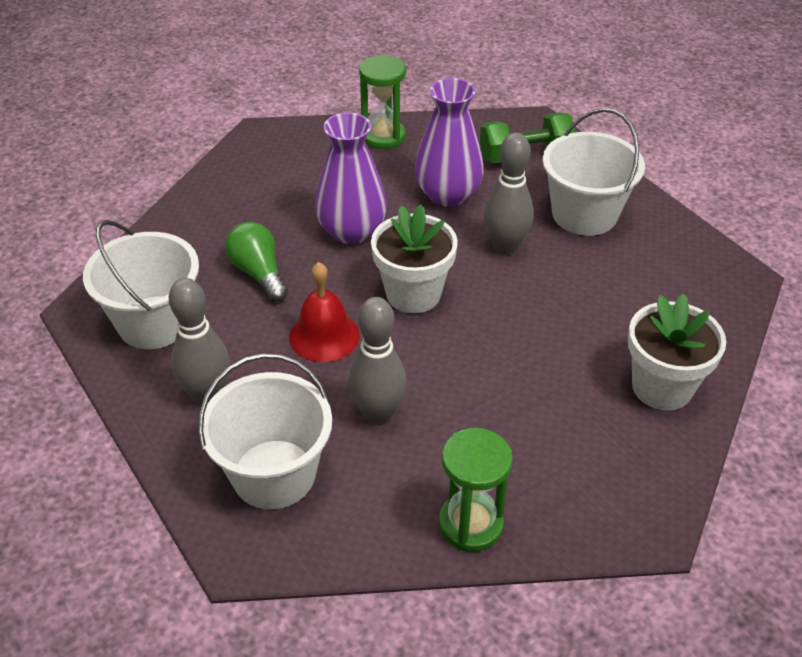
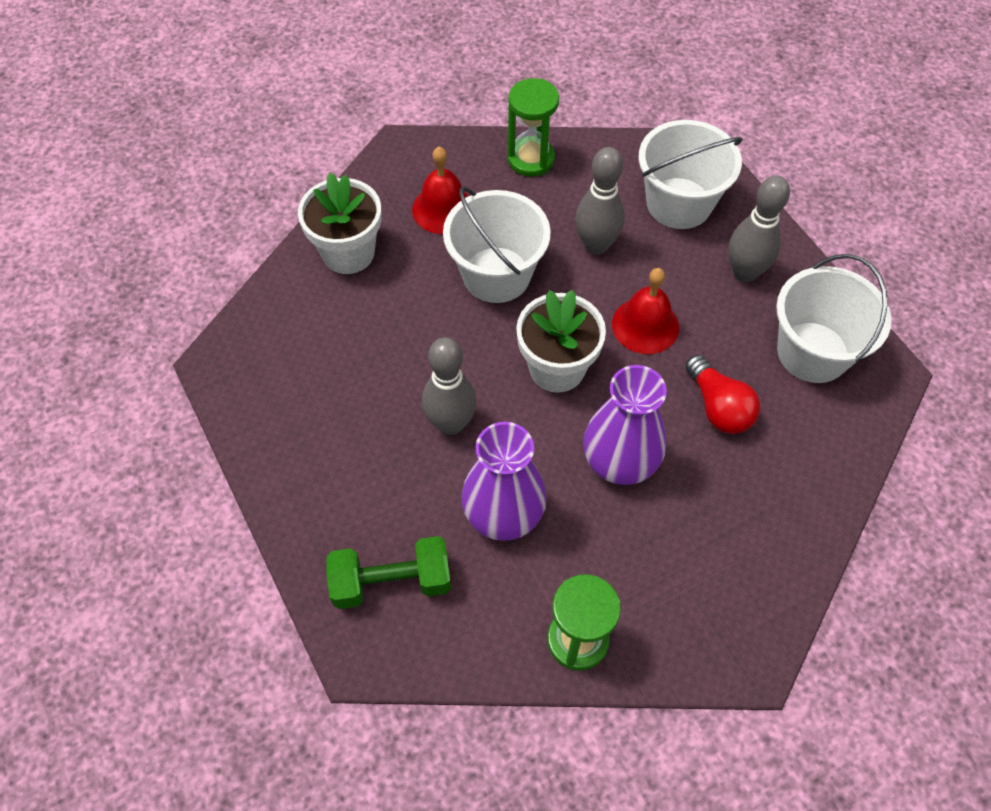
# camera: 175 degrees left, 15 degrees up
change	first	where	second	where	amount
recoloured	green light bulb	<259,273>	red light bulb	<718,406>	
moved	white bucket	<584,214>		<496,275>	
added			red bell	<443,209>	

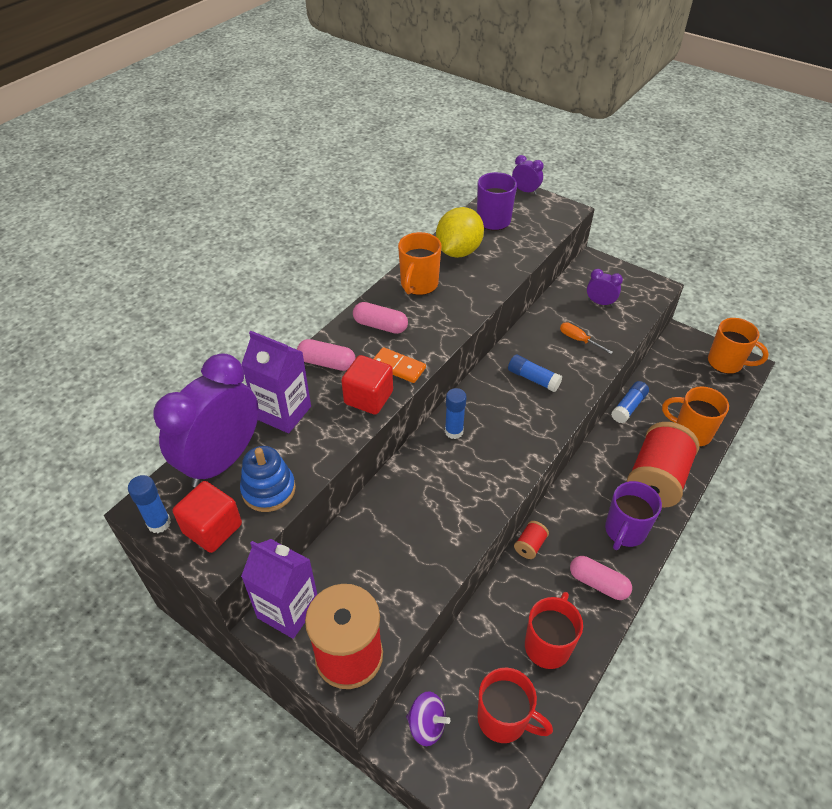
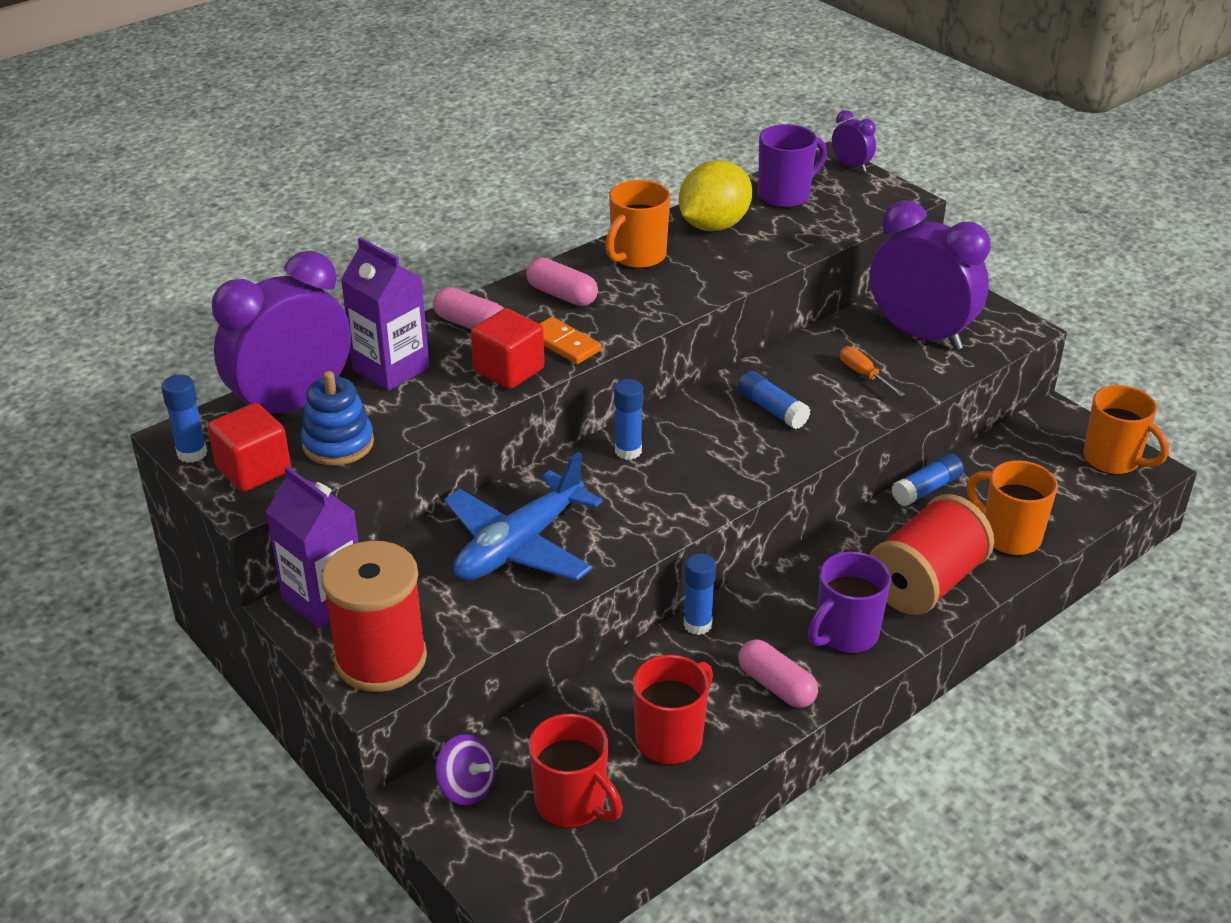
# camera: 15 degrees right, 10 degrees down
change	first	where	second	where	amount
replaced	red spool	<530,545>	blue glue stick	<697,624>	
resized	purple clock	<600,303>		<920,335>	x2.31
added			blue plane	<519,545>	

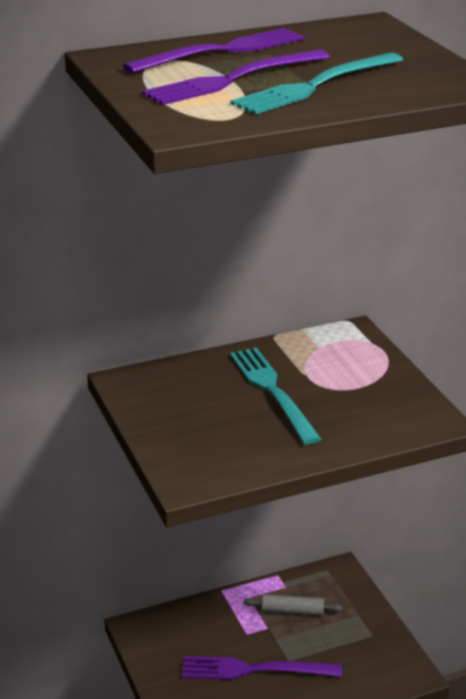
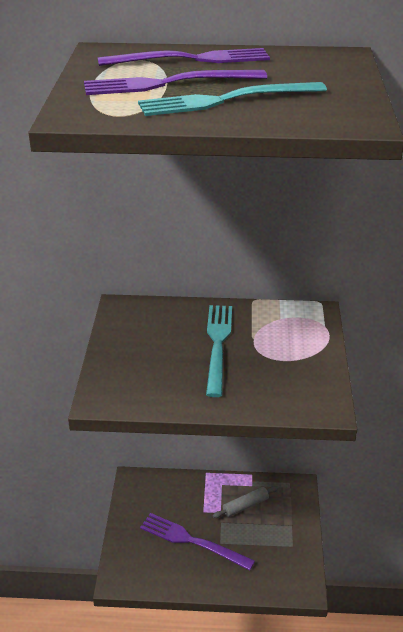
# camera: 25 degrees right, 5 degrees up
change	first	where	second	where	amount
turned	grey rolling pin	<292,611>		<245,506>	60 degrees counterclockwise

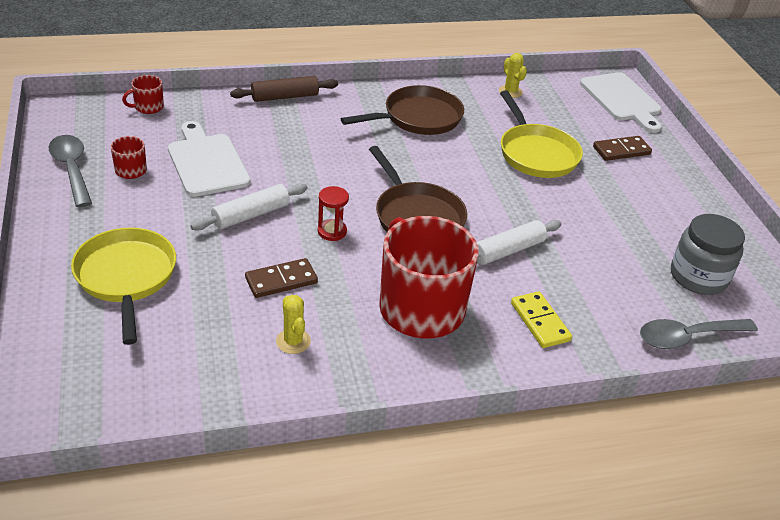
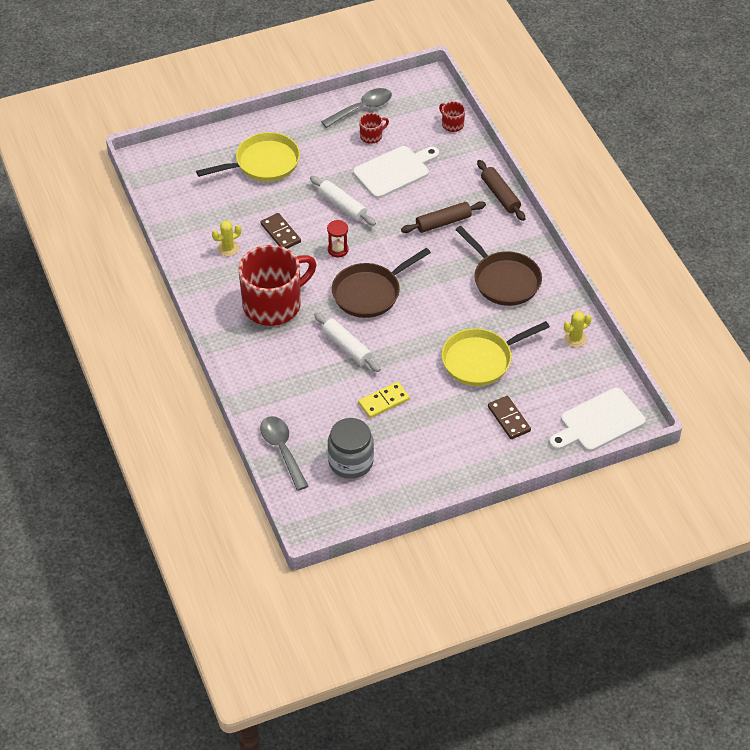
# camera: 85 degrees right, 10 degrees up
change	first	where	second	where	amount
moved	yellow domino	<540,322>		<384,401>	
added			brown rolling pin	<443,222>	

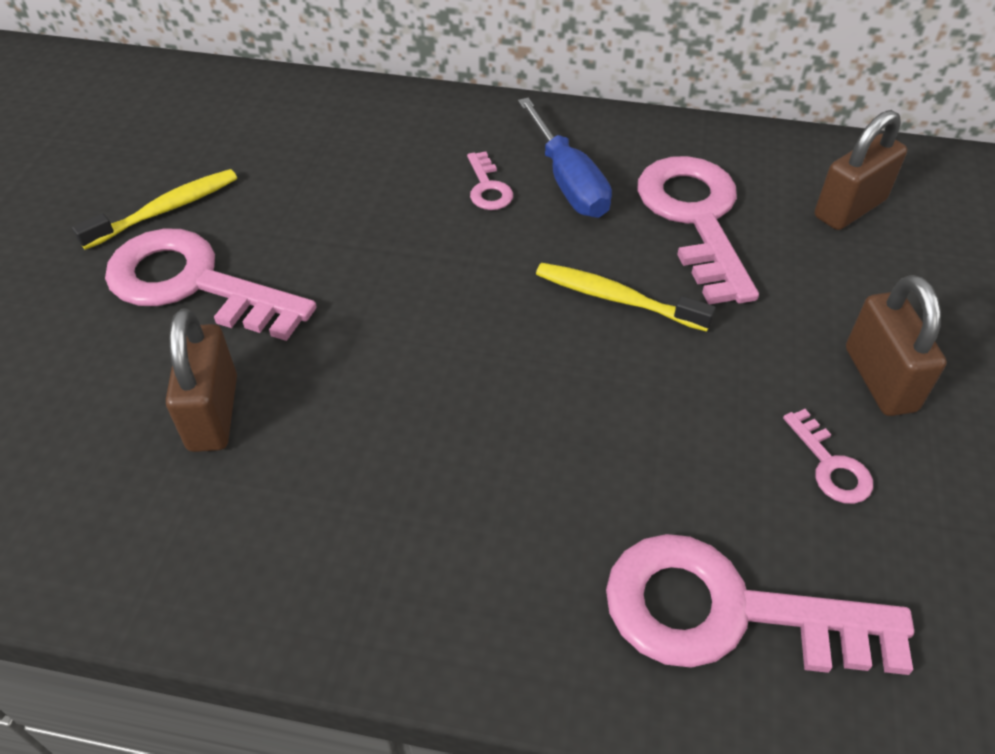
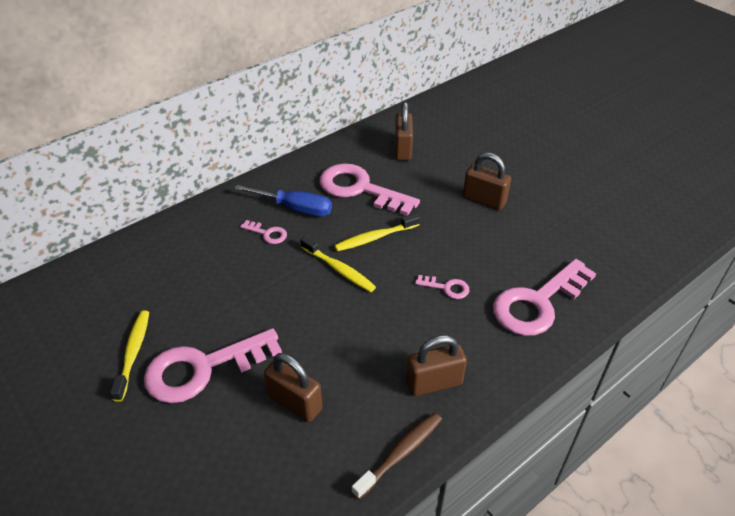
# camera: 50 degrees left, 5 degrees down
change	first	where	second	where	amount
moved	pink key	<830,465>		<447,288>	
added			yellow toothbrush	<339,269>	
added			brown toothbrush	<400,453>	
added			brown padlock	<434,383>	

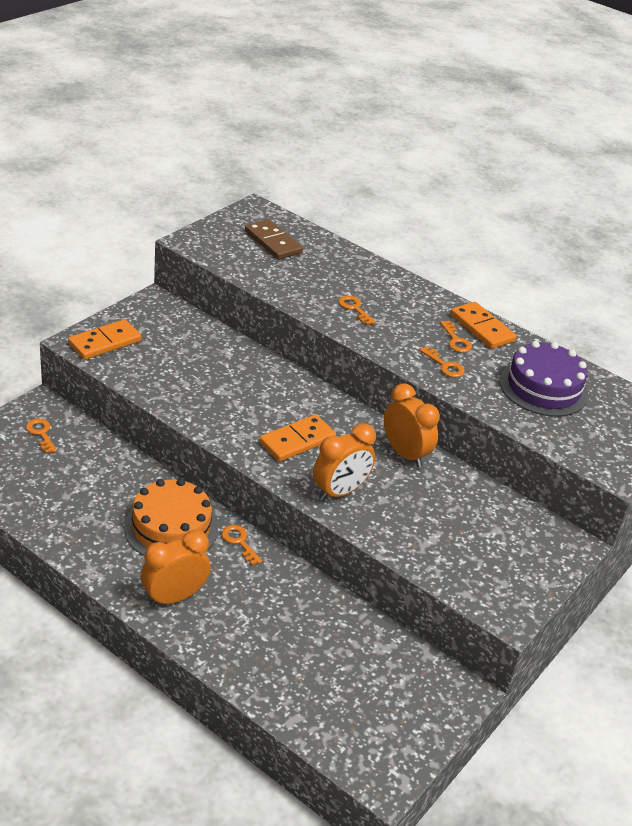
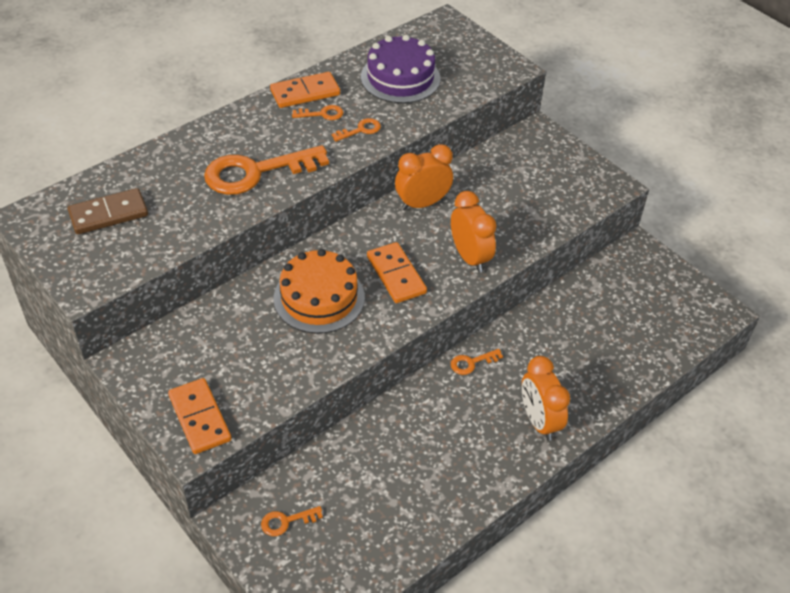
# camera: 75 degrees left, 10 degrees up
change	first	where	second	where	amount
moved	orange cake	<171,528>		<319,298>	
resized	orange key	<354,308>		<256,172>	x2.31

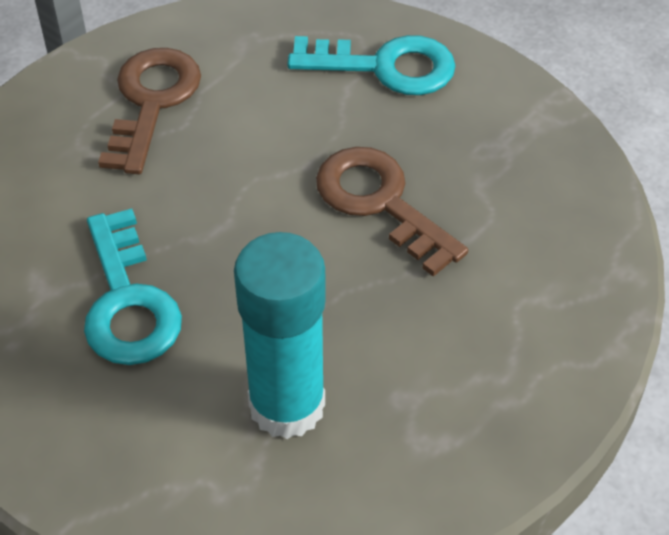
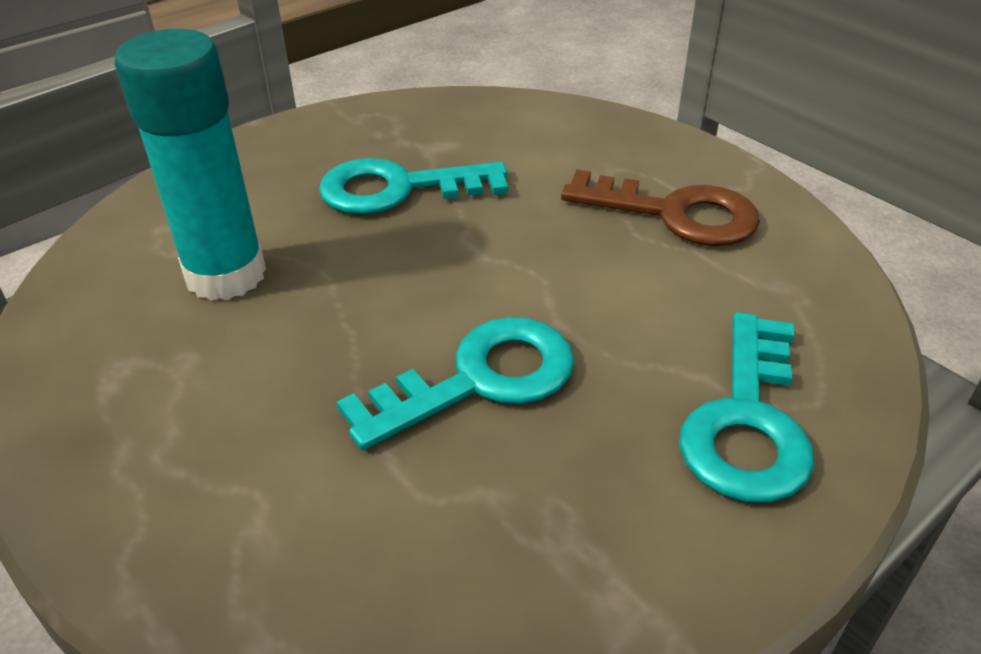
# camera: 100 degrees right, 10 degrees down
change	first	where	second	where	amount
recoloured	brown key	<380,203>	turquoise key	<479,380>	

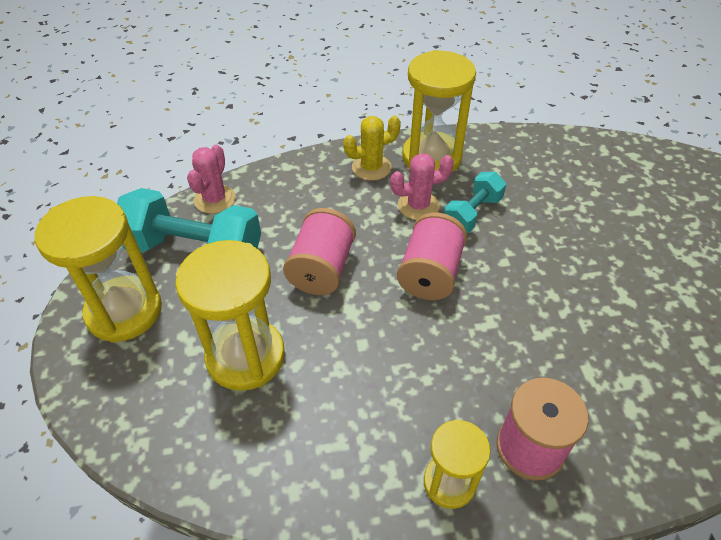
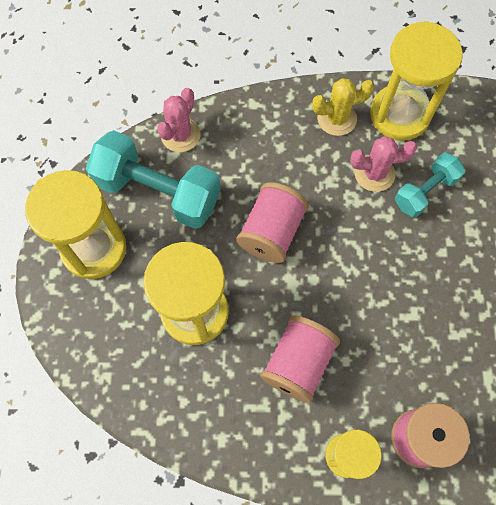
# camera: 10 degrees right, 20 degrees up
change	first	where	second	where	amount
moved	pink spool	<430,274>		<298,363>	

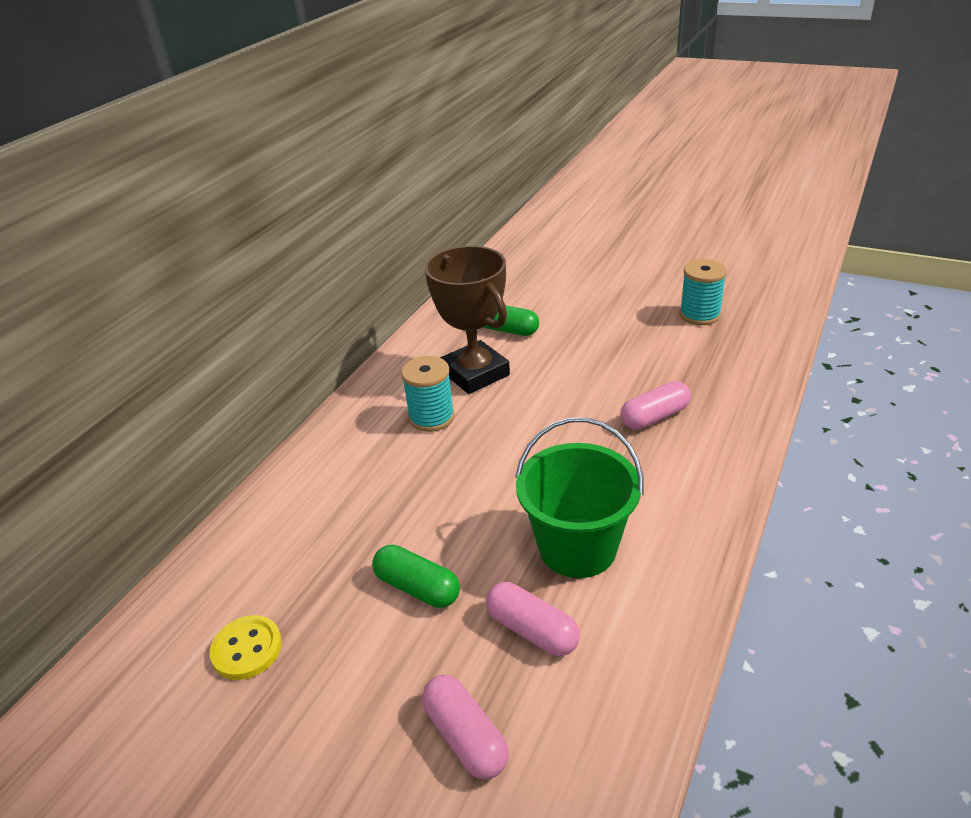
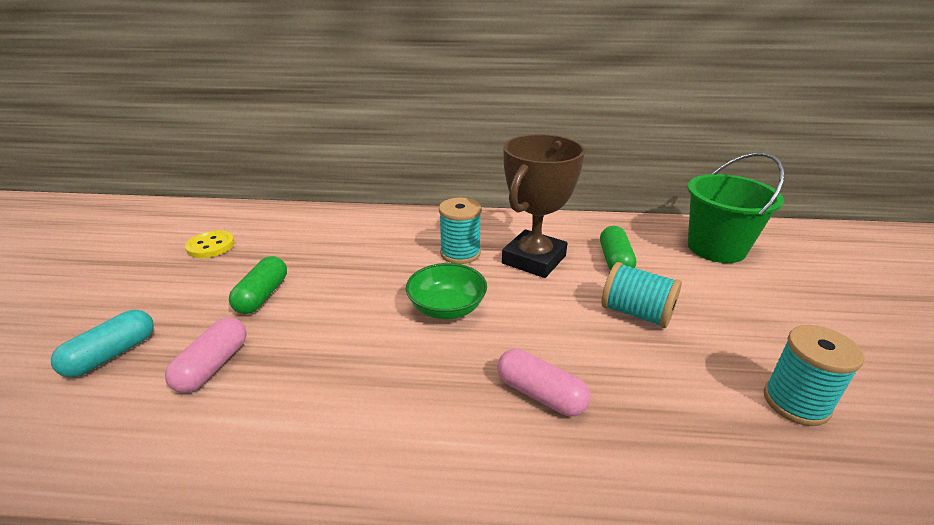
# camera: 65 degrees right, 5 degrees down
change	first	where	second	where	amount
recoloured	pink capsule	<466,736>	turquoise capsule	<112,355>	
moved	green bucket	<577,547>		<716,248>	
added			green bowl	<447,308>	
added			turquoise spool	<636,313>	

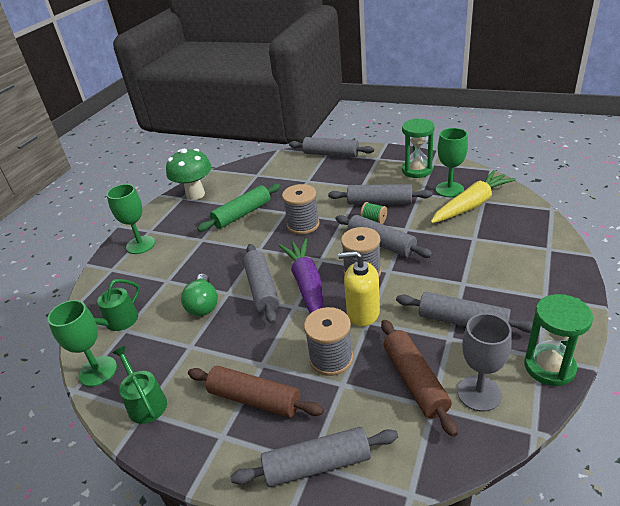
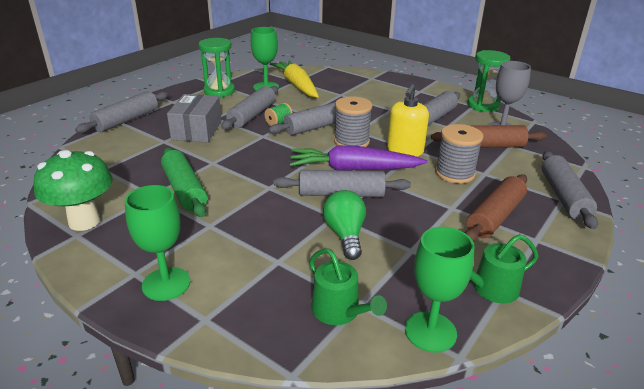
# camera: 80 degrees left, 5 degrees down
change	first	where	second	where	amount
turned	green light bulb	<203,304>		<345,235>	105 degrees counterclockwise
removed	grey spool	<303,225>			
added			grey box	<197,130>	

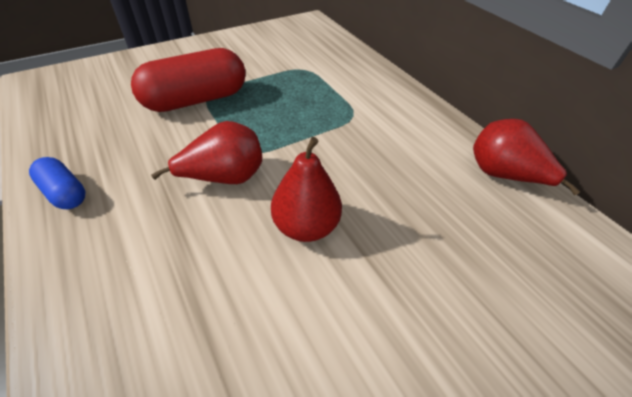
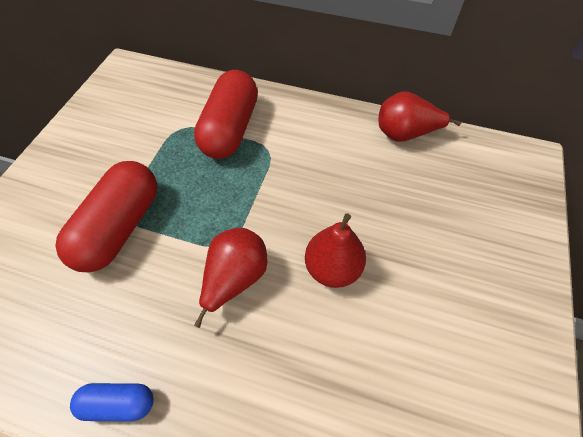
# camera: 40 degrees left, 10 degrees up
change	first	where	second	where	amount
added			red capsule	<230,129>	

